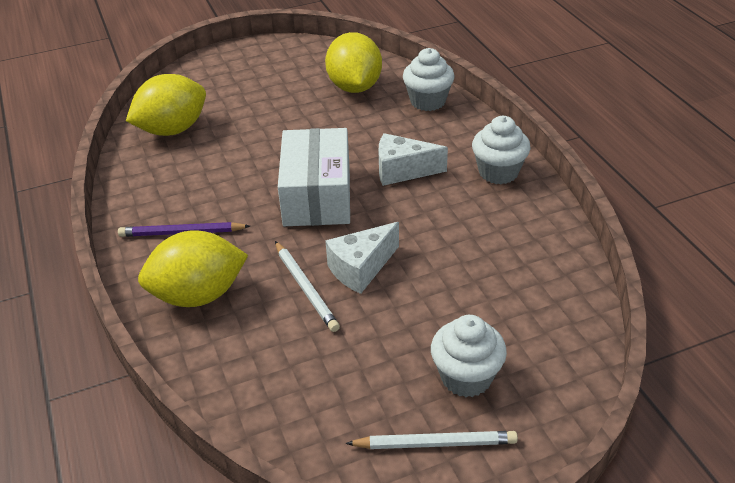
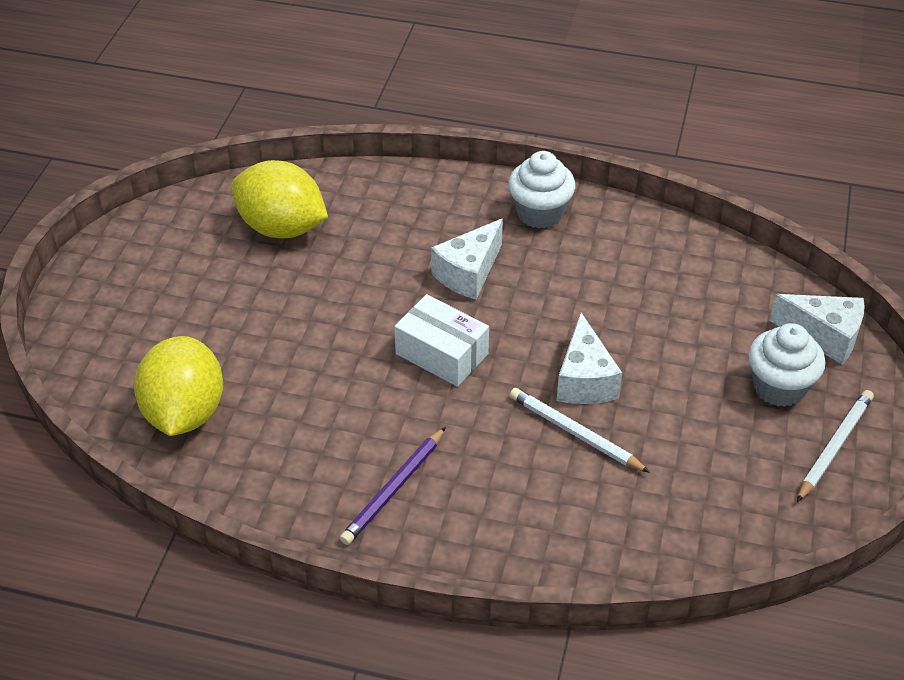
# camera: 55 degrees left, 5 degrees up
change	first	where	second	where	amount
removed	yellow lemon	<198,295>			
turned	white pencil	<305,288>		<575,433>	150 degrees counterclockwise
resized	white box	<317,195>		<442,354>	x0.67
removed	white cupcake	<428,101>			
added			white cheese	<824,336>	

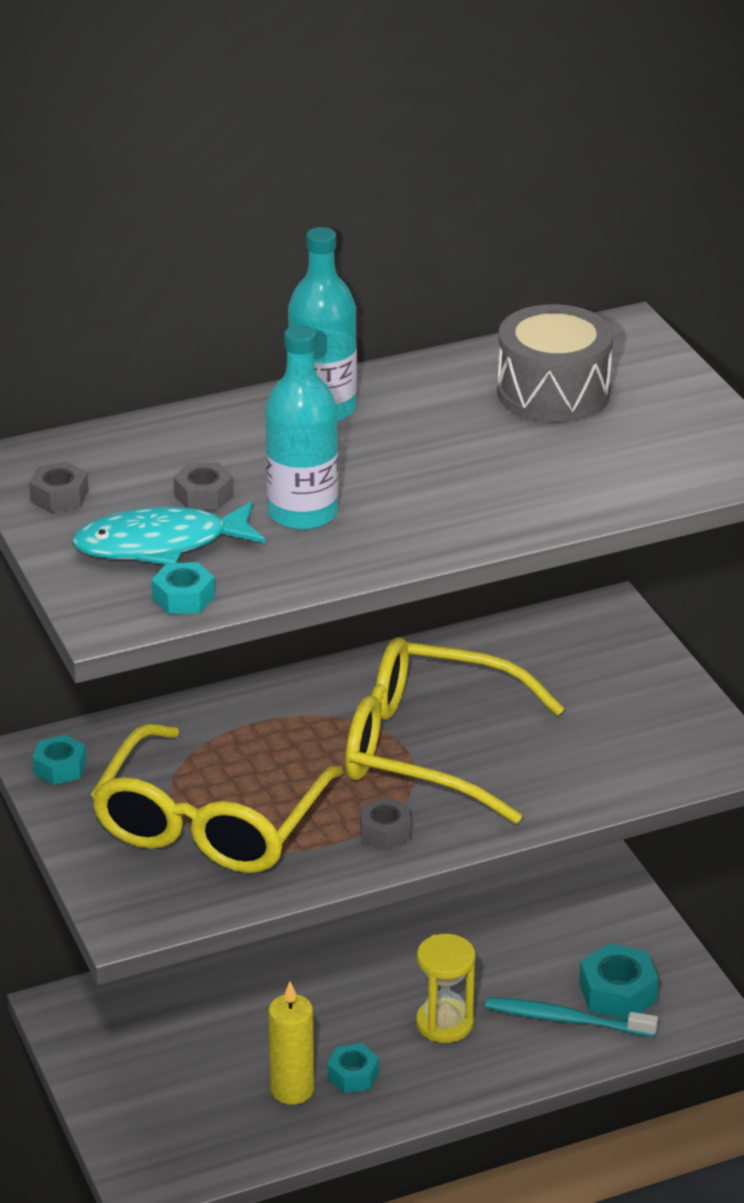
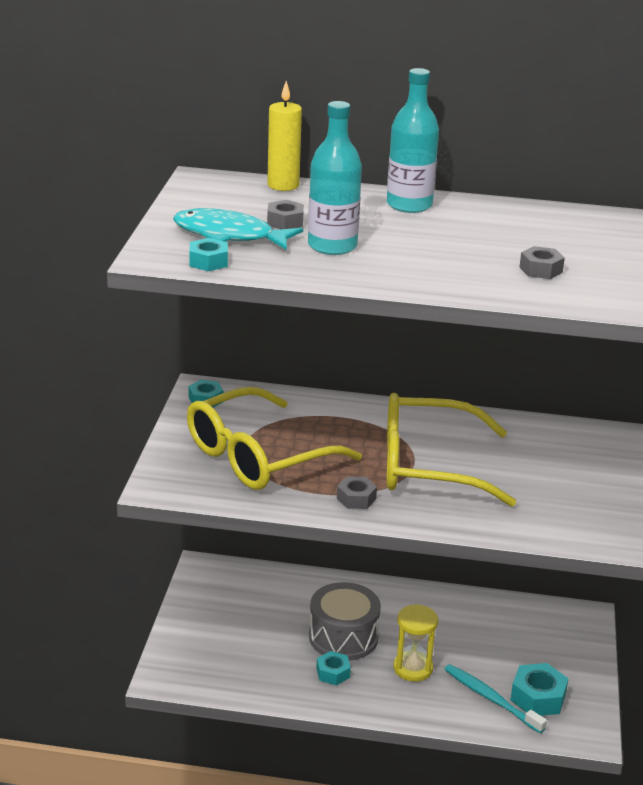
# camera: 30 degrees right, 5 degrees down
change	first	where	second	where	amount
moved	grey nut	<59,496>		<540,270>	
moved	yellow candle	<292,1090>		<283,185>	
turned	yellow glasses	<428,748>		<428,466>	45 degrees counterclockwise
moved	grey drum	<553,392>		<343,637>	

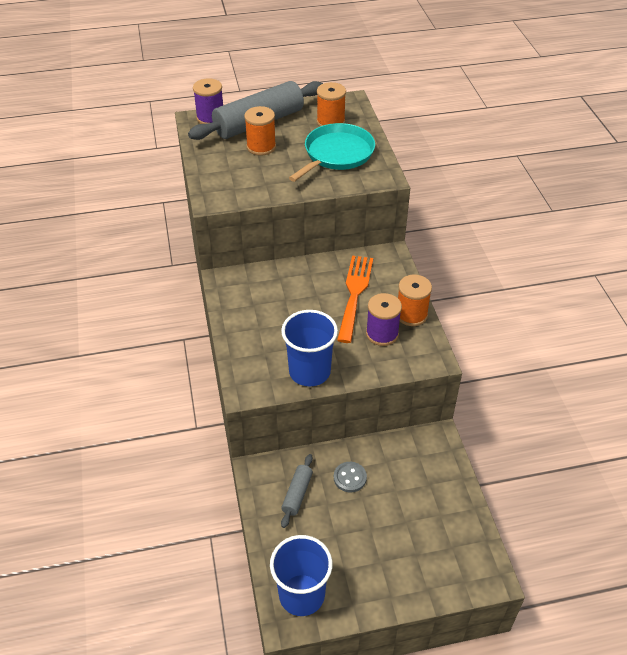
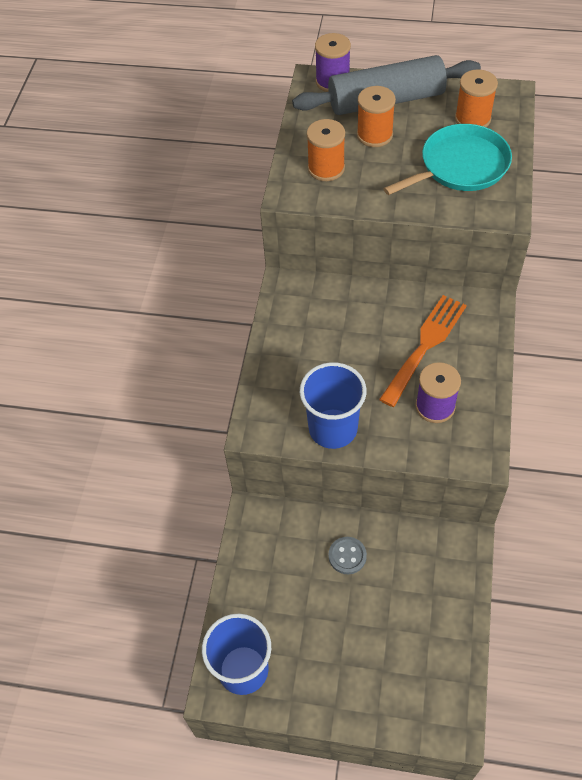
# camera: 25 degrees right, 10 degrees up
change	first	where	second	where	amount
removed	grey rolling pin	<297,494>			
moved	orange spool	<411,314>		<326,168>	

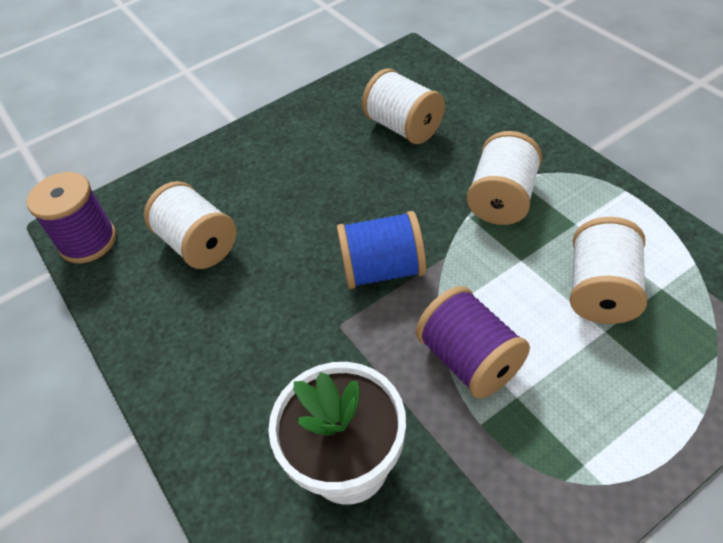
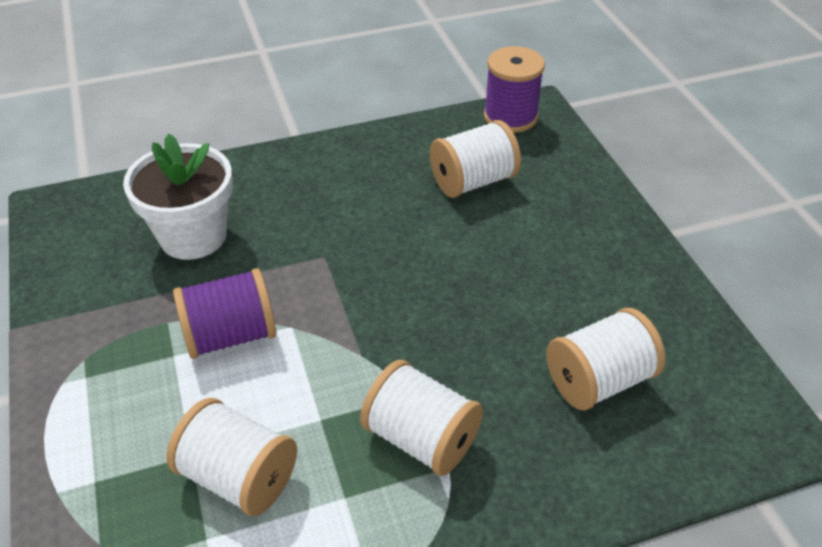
# camera: 100 degrees right, 5 degrees down
change	first	where	second	where	amount
removed	blue spool	<383,270>			

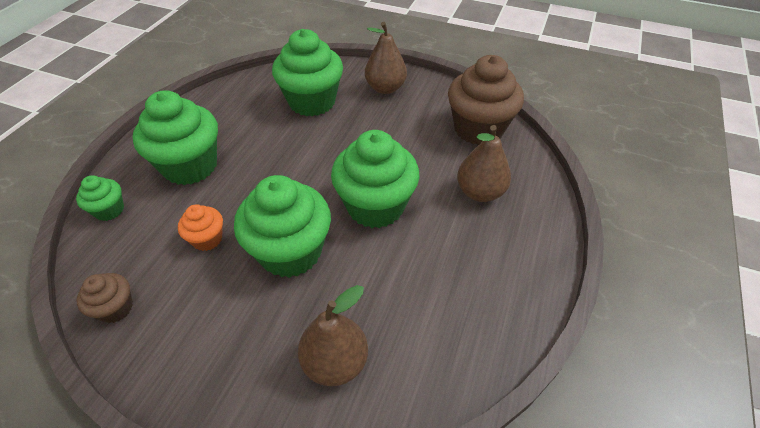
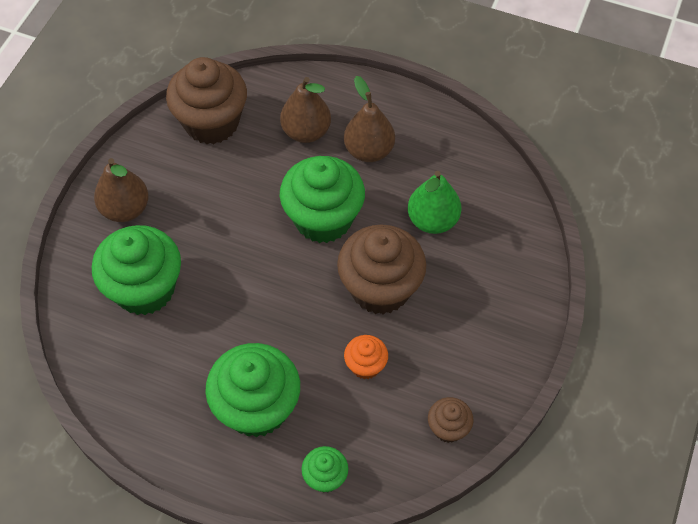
# camera: 90 degrees left, 10 degrees up
change	first	where	second	where	amount
recoloured	green cupcake	<290,252>	brown cupcake	<380,288>	
moved	brown pear	<335,362>		<369,150>	
added			green pear	<432,220>	

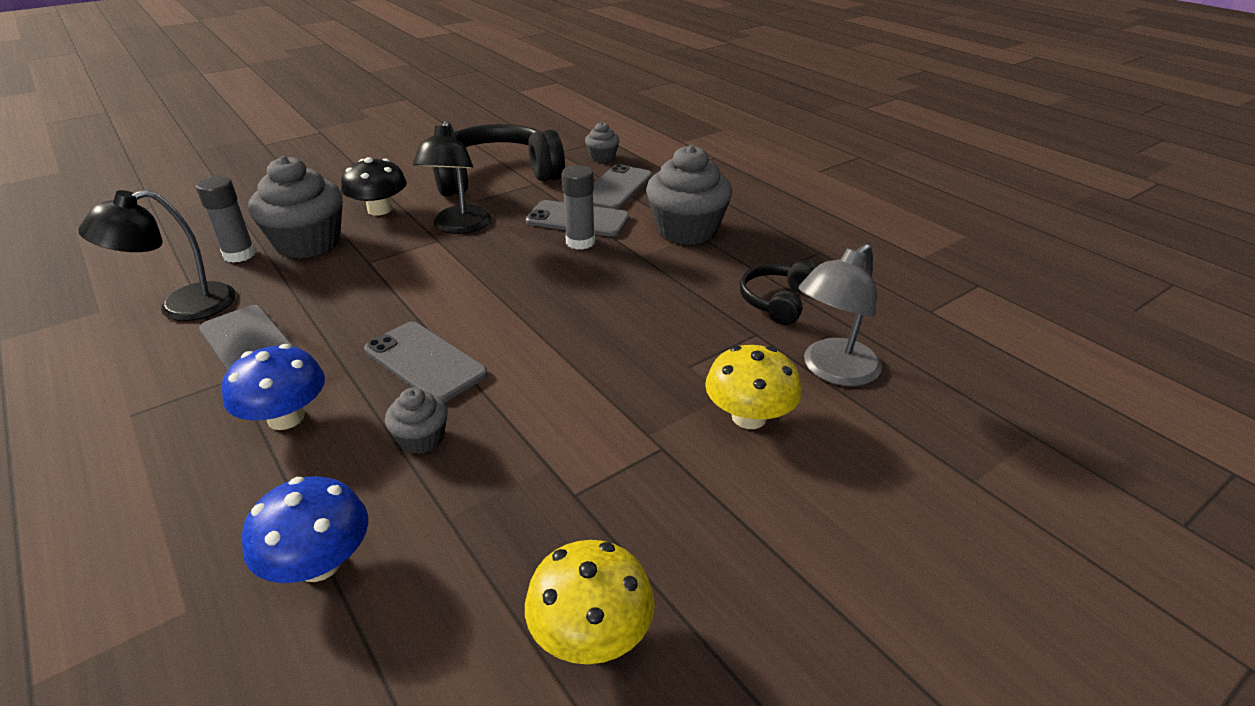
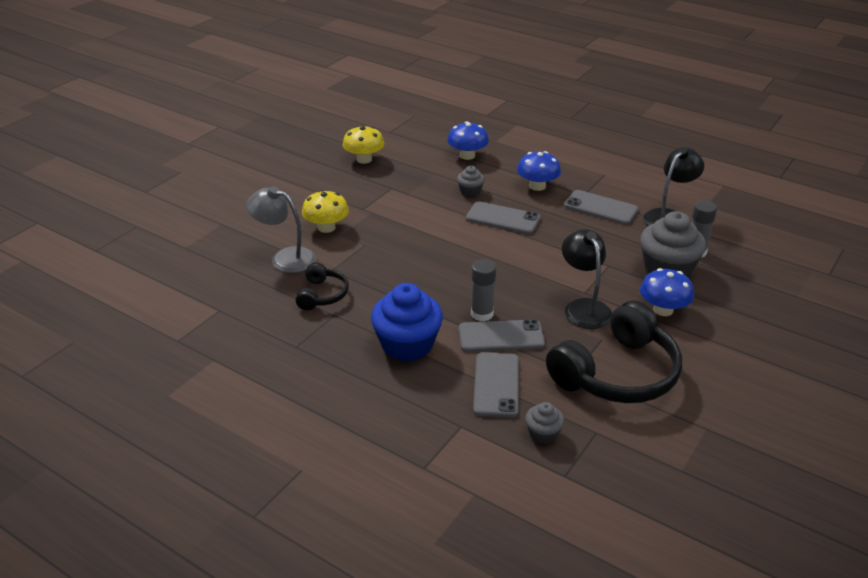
# camera: 160 degrees right, 0 degrees up
change	first	where	second	where	amount
recoloured	black mushroom	<379,210>	blue mushroom	<663,310>	
recoloured	grey cupcake	<686,230>	blue cupcake	<407,345>	
turned	grey lamp	<832,371>		<285,258>	90 degrees counterclockwise

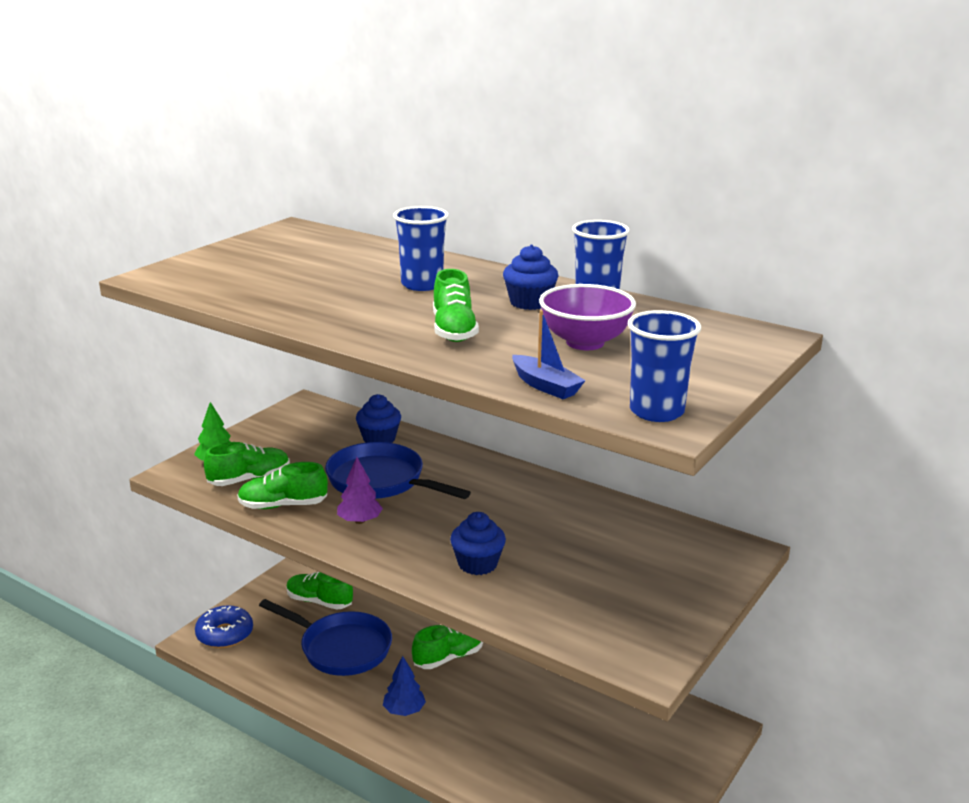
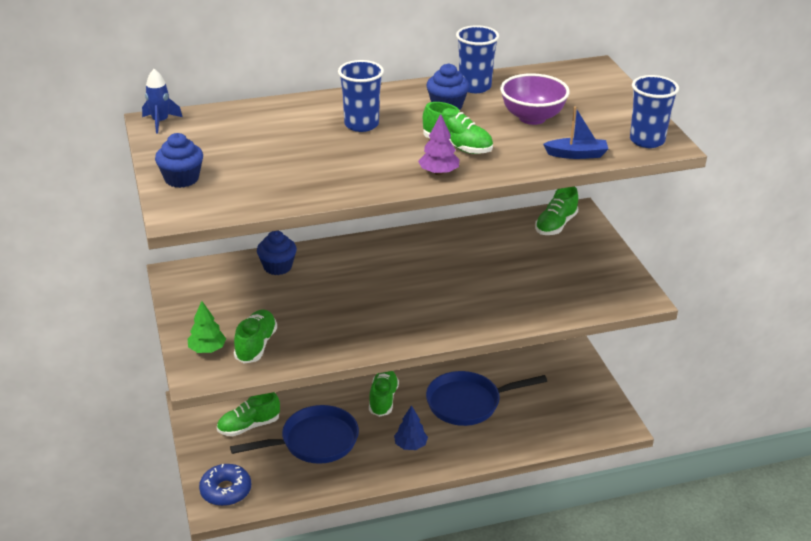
# camera: 50 degrees left, 10 degrees up
change	first	where	second	where	amount
moved	green shoe	<283,505>		<556,225>	
moved	blue pan	<381,481>		<468,403>	
moved	purple tree	<359,521>		<438,172>	
moved	blue cupcake	<477,564>		<181,179>	
added			blue rocket	<160,122>	

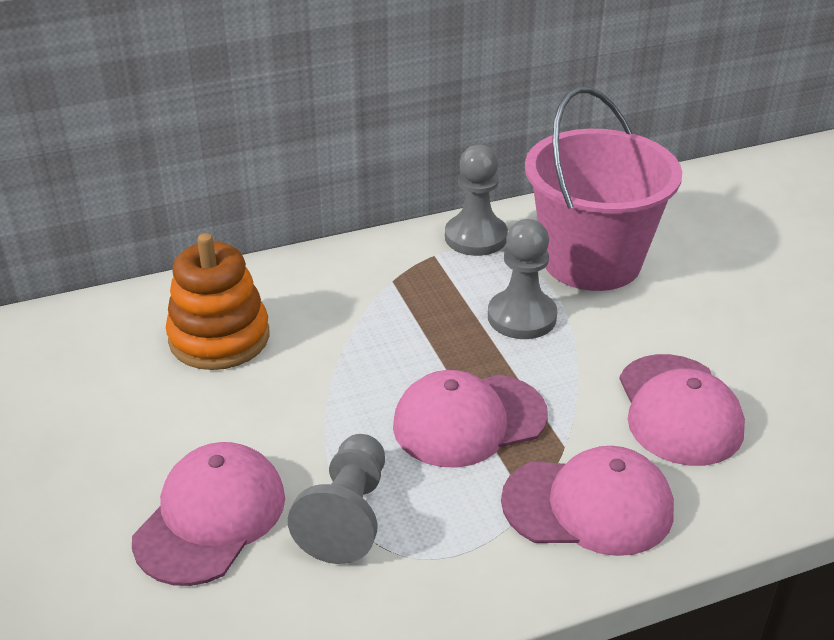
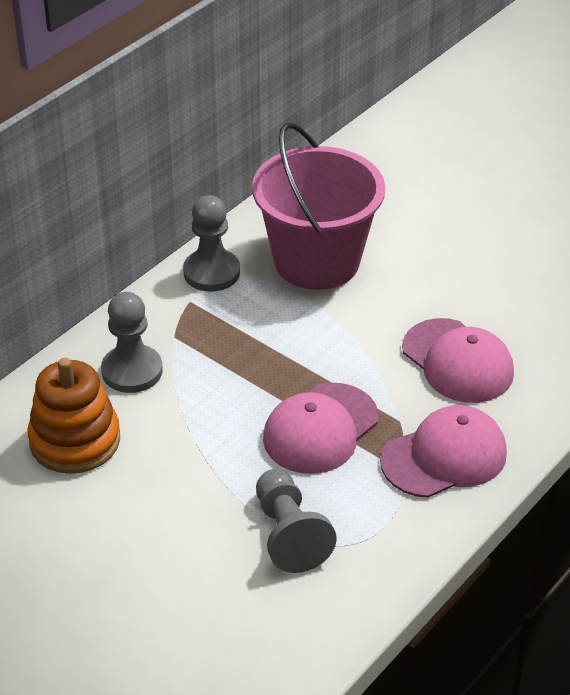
# camera: 30 degrees left, 5 degrees up
change	first	where	second	where	amount
removed	pink cap	<211,517>			
moved	grey pawn	<522,317>		<132,371>	

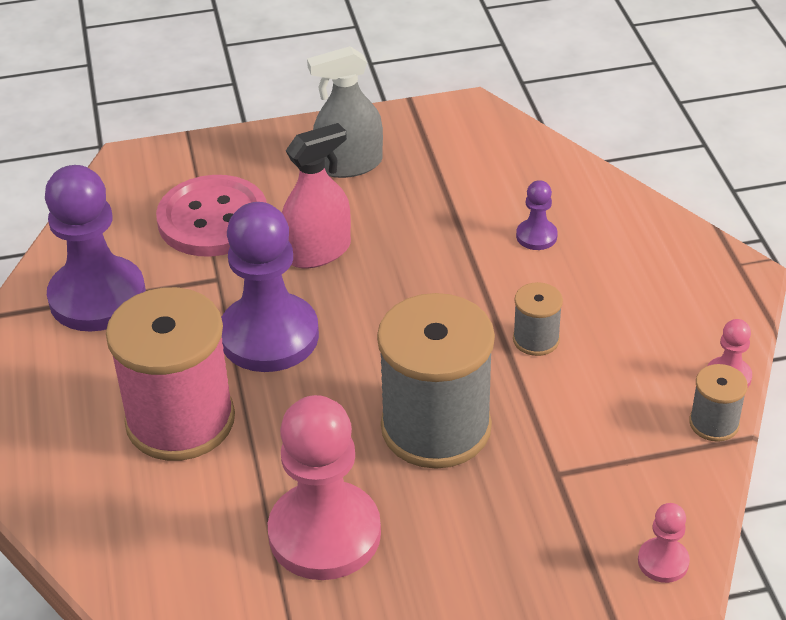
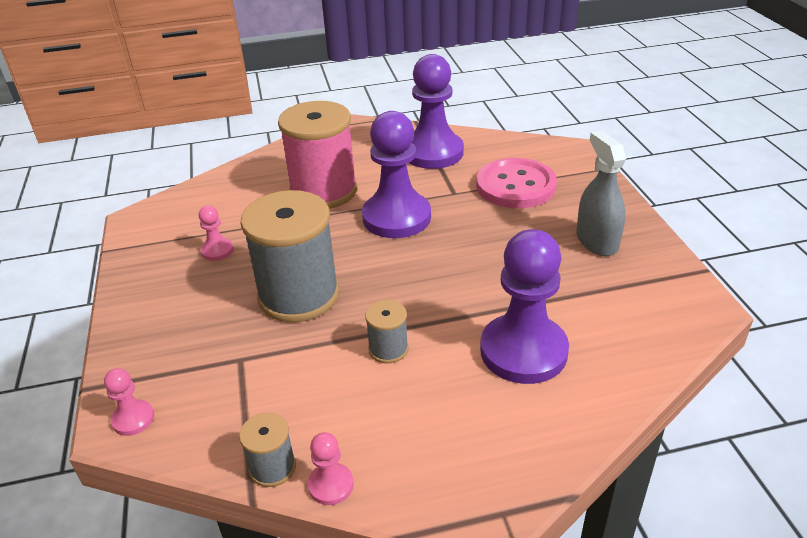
# camera: 90 degrees right, 5 degrees down
change	first	where	second	where	amount
resized	pink pawn	<324,534>		<217,251>	x0.44
removed	pink spray bottle	<317,251>			
resized	purple pawn	<536,236>		<523,351>	x2.27

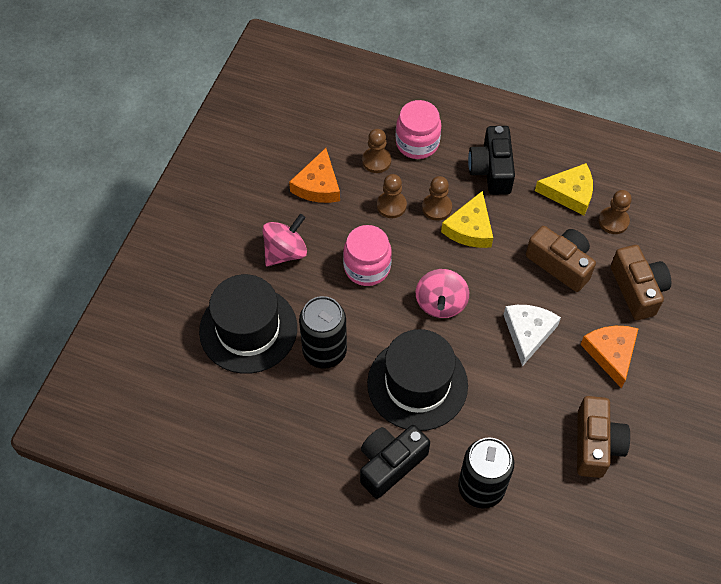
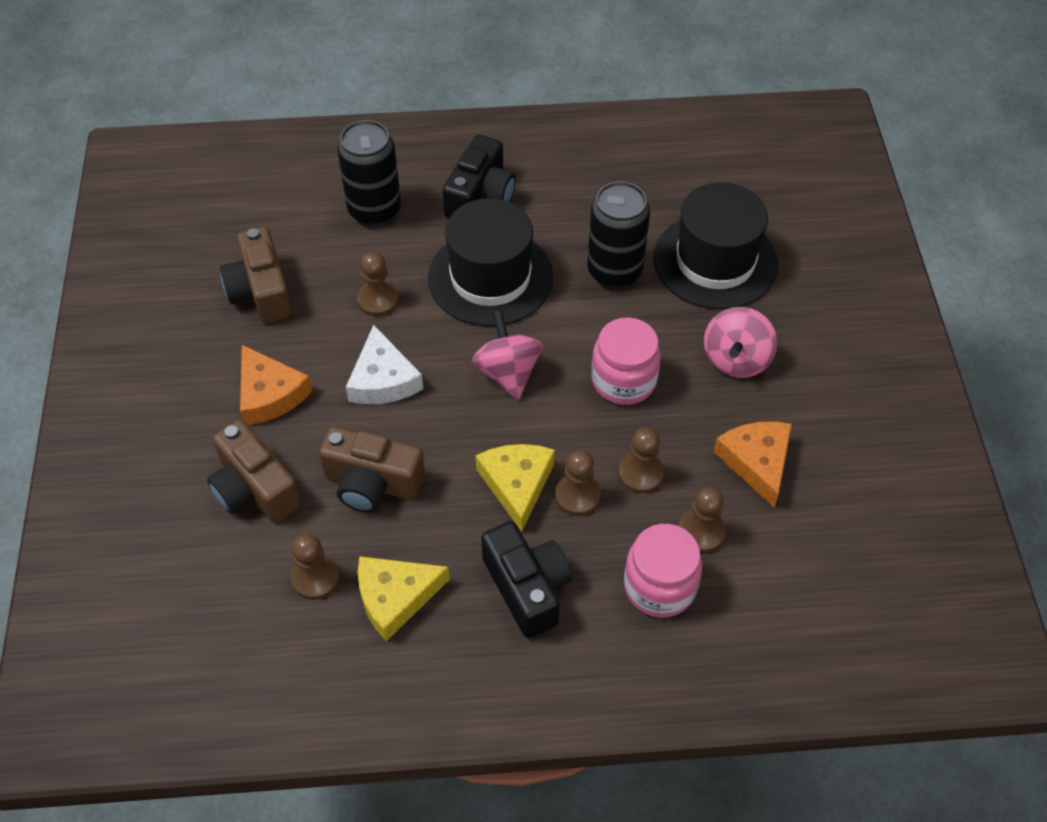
# camera: 155 degrees right, 5 degrees down
change	first	where	second	where	amount
added			brown pawn	<378,300>	

